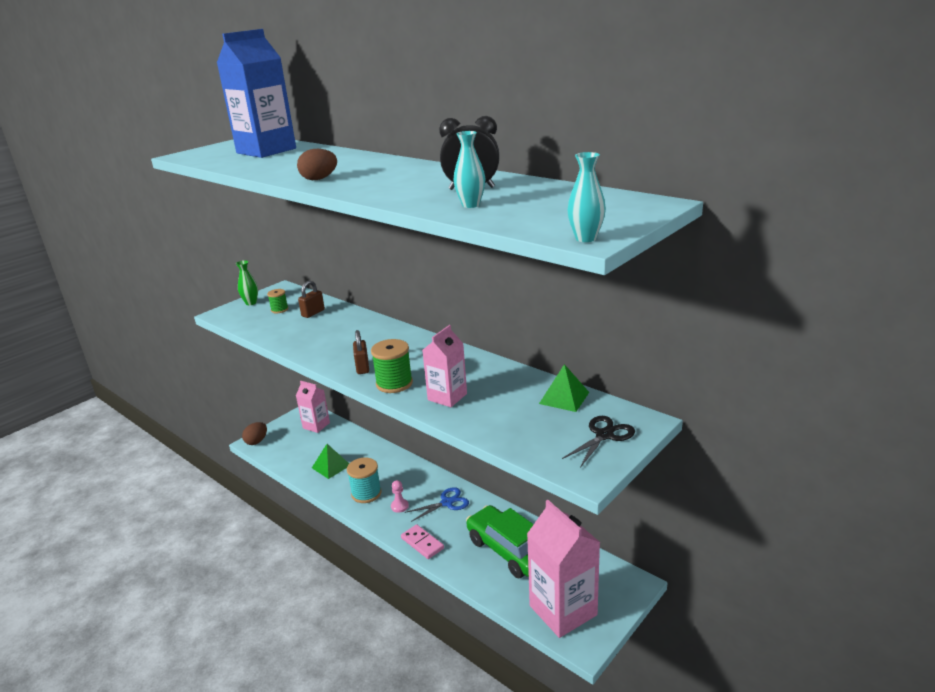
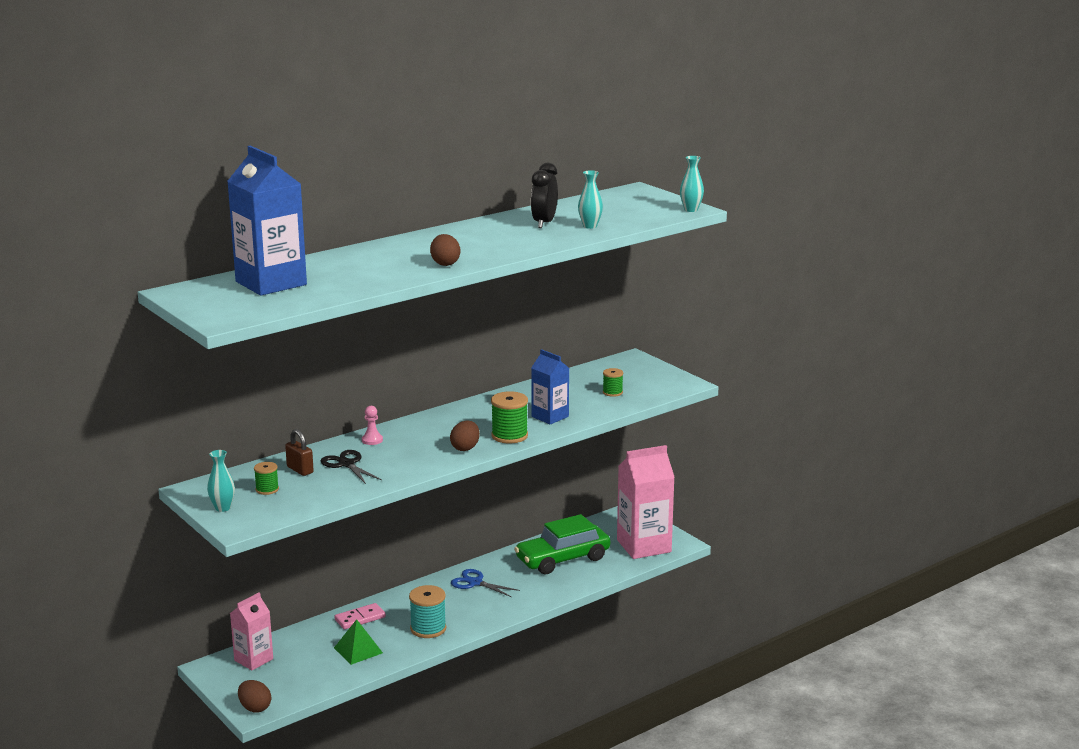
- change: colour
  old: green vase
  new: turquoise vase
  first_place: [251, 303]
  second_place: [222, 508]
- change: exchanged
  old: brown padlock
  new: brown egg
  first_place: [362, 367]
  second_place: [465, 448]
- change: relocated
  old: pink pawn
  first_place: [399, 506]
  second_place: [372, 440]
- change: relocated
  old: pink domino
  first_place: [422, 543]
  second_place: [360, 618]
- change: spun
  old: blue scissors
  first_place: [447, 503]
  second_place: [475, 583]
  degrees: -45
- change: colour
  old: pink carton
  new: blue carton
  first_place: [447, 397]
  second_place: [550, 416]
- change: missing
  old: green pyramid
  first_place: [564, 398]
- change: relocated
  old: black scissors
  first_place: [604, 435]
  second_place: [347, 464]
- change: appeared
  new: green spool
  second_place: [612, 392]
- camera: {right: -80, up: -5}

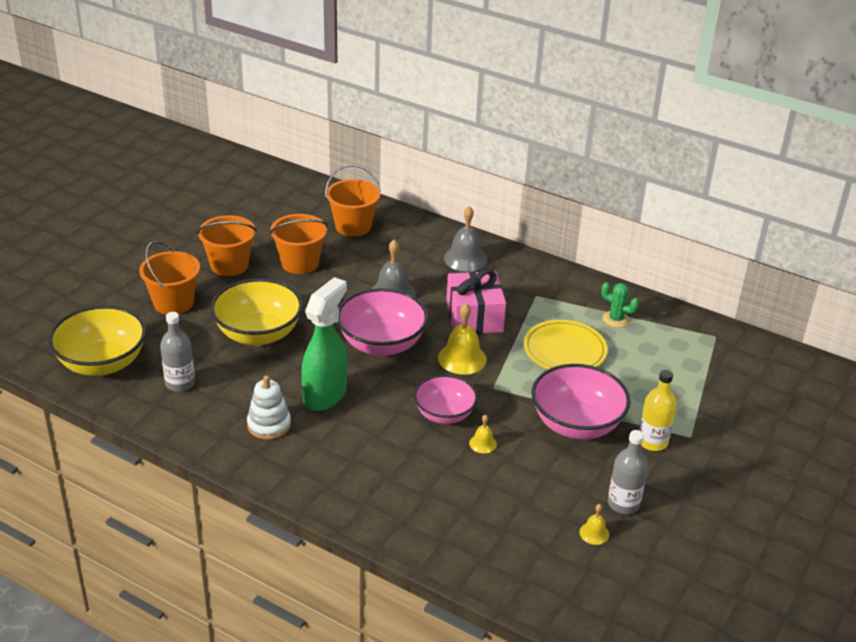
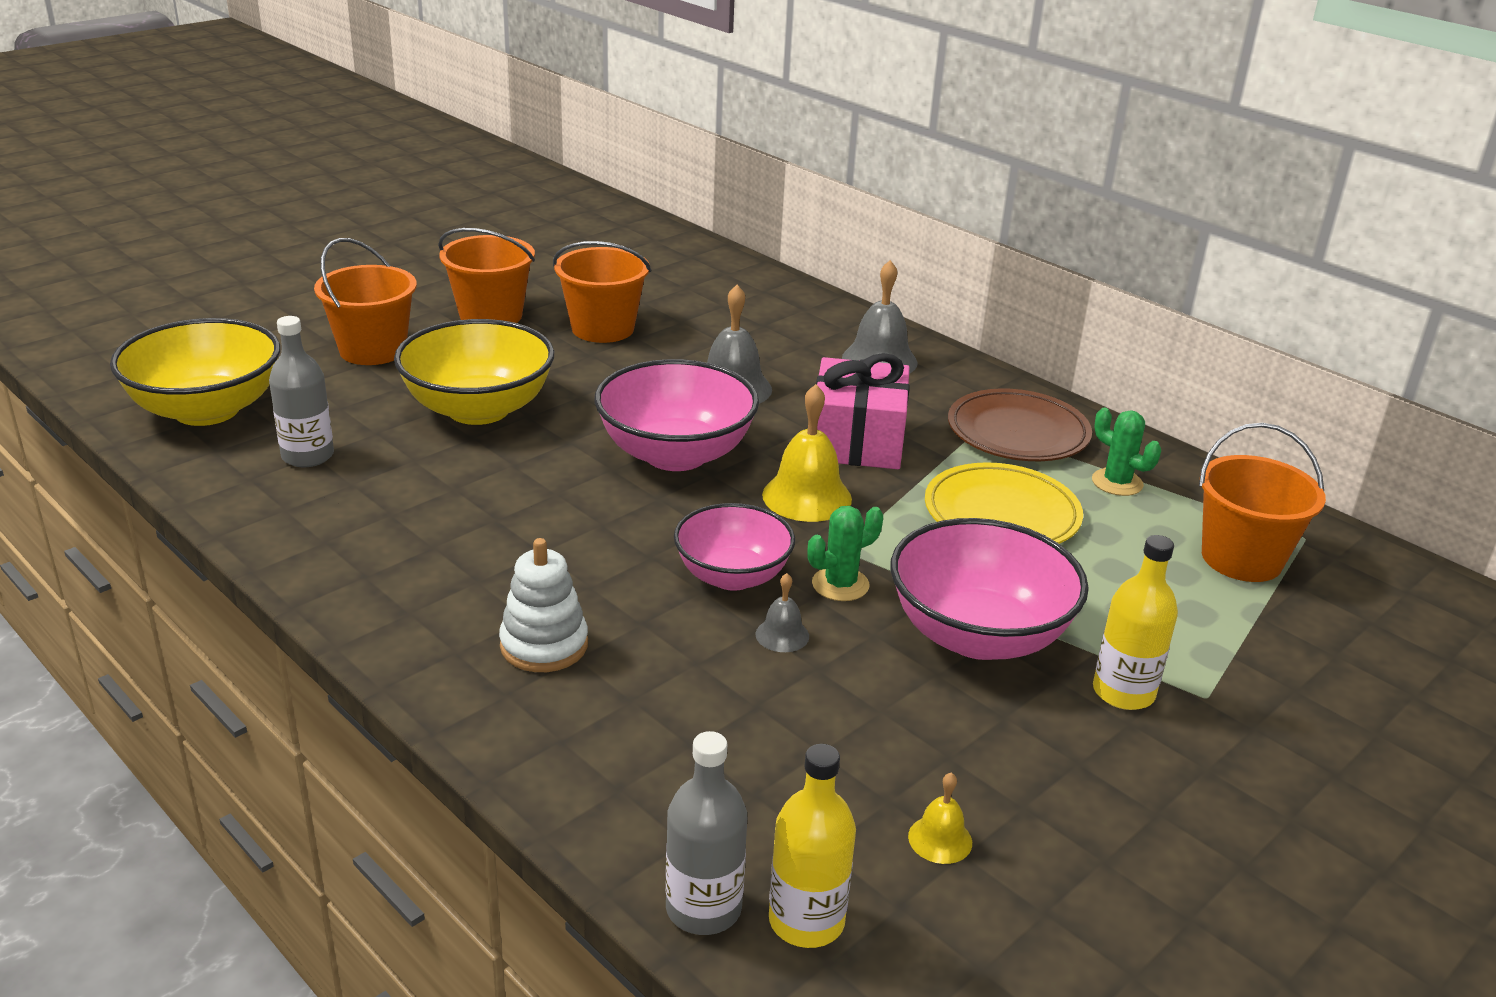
- change: relocated
  old: white stacking toy
  first_place: [269, 425]
  second_place: [544, 645]
- change: missing
  old: green spray bottle
  first_place: [325, 395]
- change: relocated
  old: orange bucket
  first_place: [353, 226]
  second_place: [1241, 559]
- change: colour
  old: yellow bell
  new: grey bell
  first_place: [483, 443]
  second_place: [782, 635]
- change: relocated
  old: grey bottle
  first_place: [623, 504]
  second_place: [703, 908]
- change: appeared
  new: yellow bottle
  second_place: [806, 921]
- change: appeared
  new: green cactus
  second_place: [840, 584]
- change: appeared
  new: brown plate
  second_place: [1017, 433]
- camera: {right: 15, up: -5}

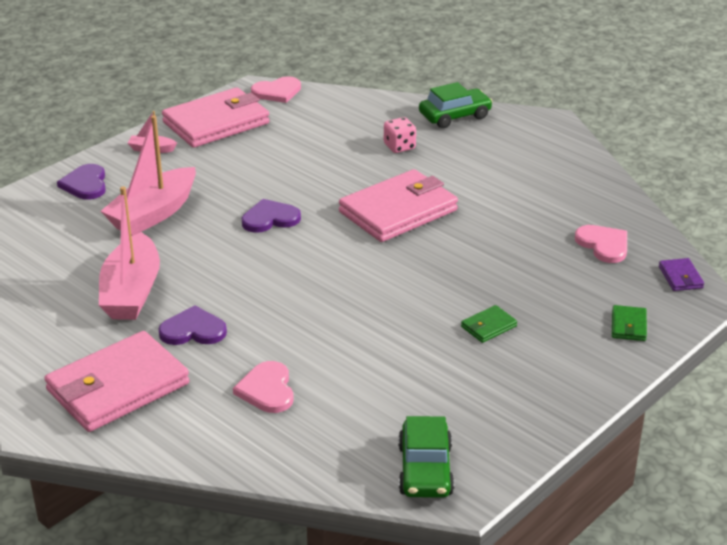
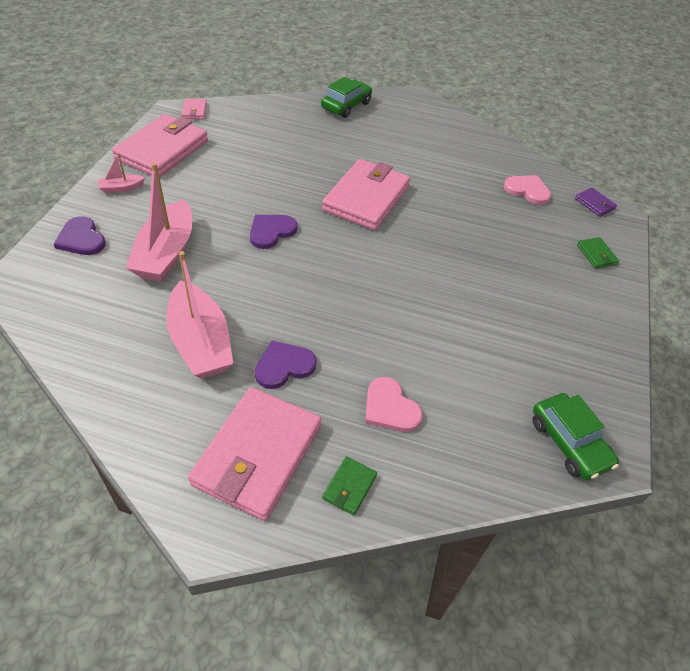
- change: exchanged
  old: pink heart
  new: pink wallet
  first_place: [277, 92]
  second_place: [194, 111]
- change: missing
  old: pink dice
  first_place: [399, 147]
- change: relocated
  old: green wallet
  first_place: [488, 326]
  second_place: [349, 487]
- camera: {right: -30, up: 15}

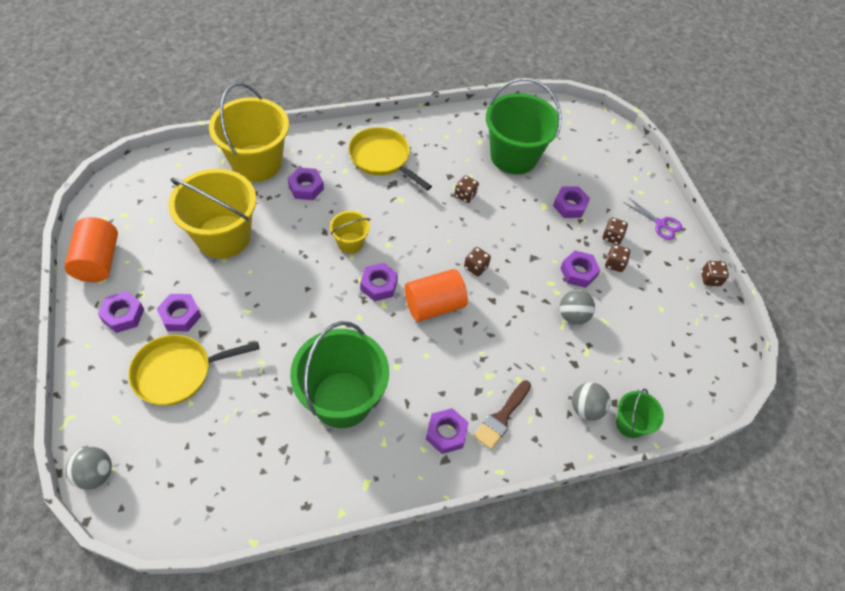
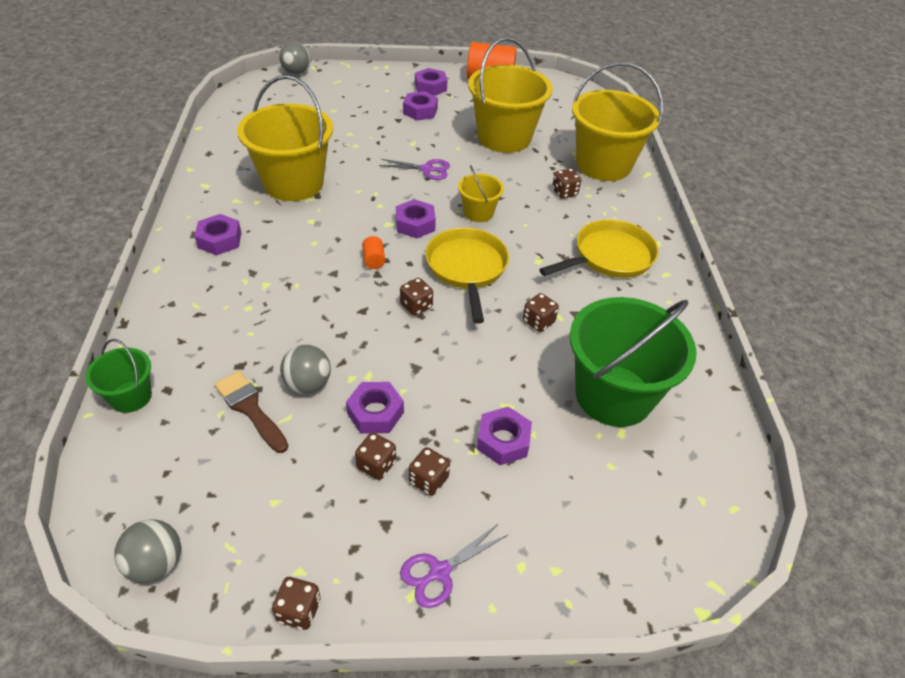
- change: relocated
  old: yellow pan
  first_place: [178, 372]
  second_place: [467, 268]
- change: exchanged
  old: purple nut
  new: brown dice
  first_place: [306, 187]
  second_place: [564, 192]
- change: colour
  old: green bucket
  new: yellow bucket
  first_place: [342, 399]
  second_place: [293, 183]
- change: size
  old: orange cylinder
  first_place: [434, 305]
  second_place: [374, 260]
  factor: 0.44
- change: relocated
  old: brown brush
  first_place: [501, 417]
  second_place: [250, 408]
- change: relocated
  old: grey ball
  first_place: [586, 408]
  second_place: [156, 564]
- change: appeared
  new: purple scissors
  second_place: [427, 169]
- camera: {right: 105, up: -10}

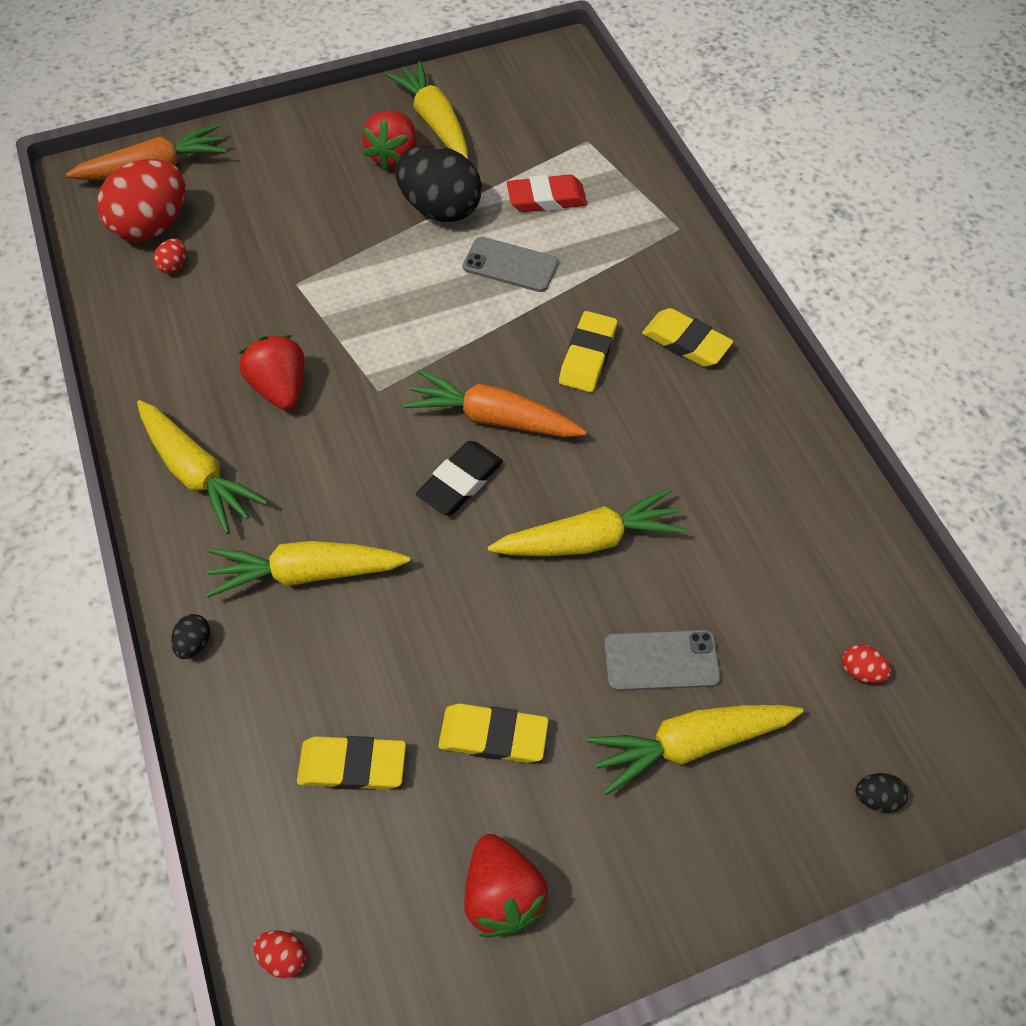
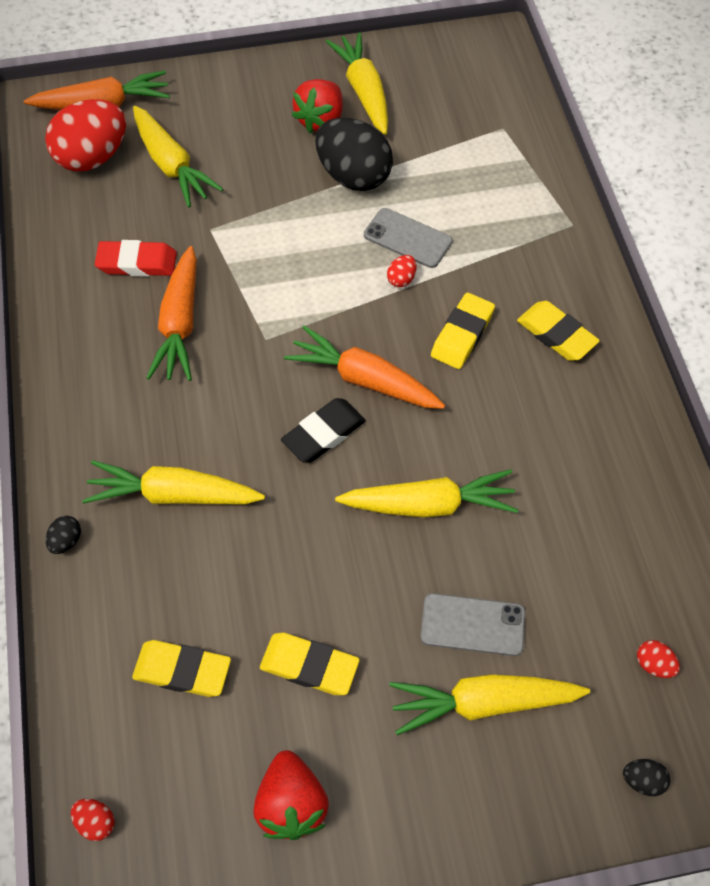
- change: relocated
  old: yellow carrot
  first_place: [197, 472]
  second_place: [171, 165]
- change: relocated
  old: red egg
  first_place: [174, 265]
  second_place: [401, 279]
- change: exchanged
  old: red strawberry
  new: orange carrot
  first_place: [281, 387]
  second_place: [180, 324]
- change: relocated
  old: red eraser
  first_place: [546, 199]
  second_place: [137, 263]
- camera: {right: 10, up: 0}

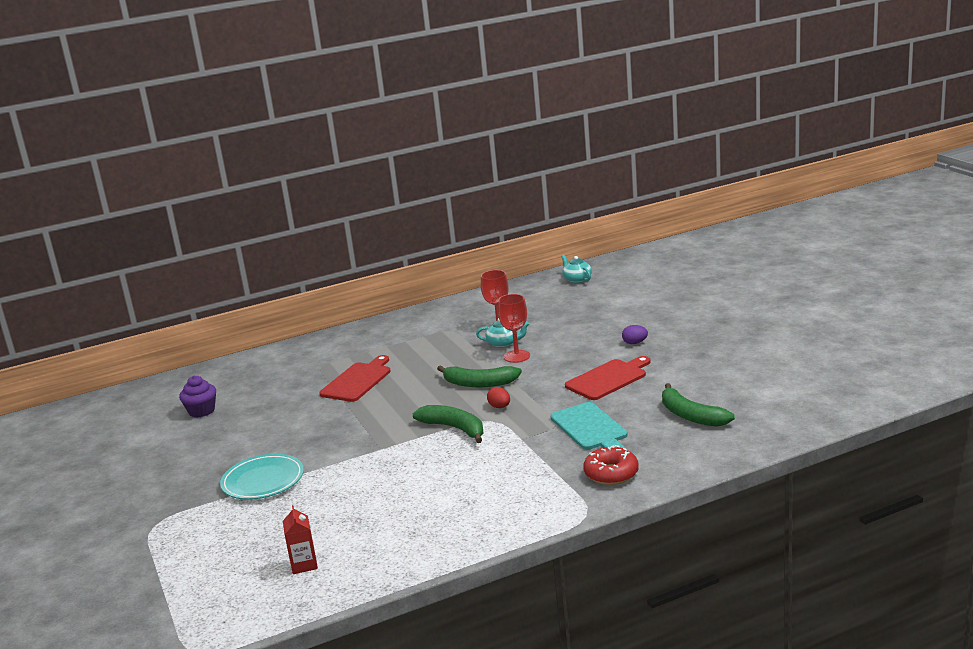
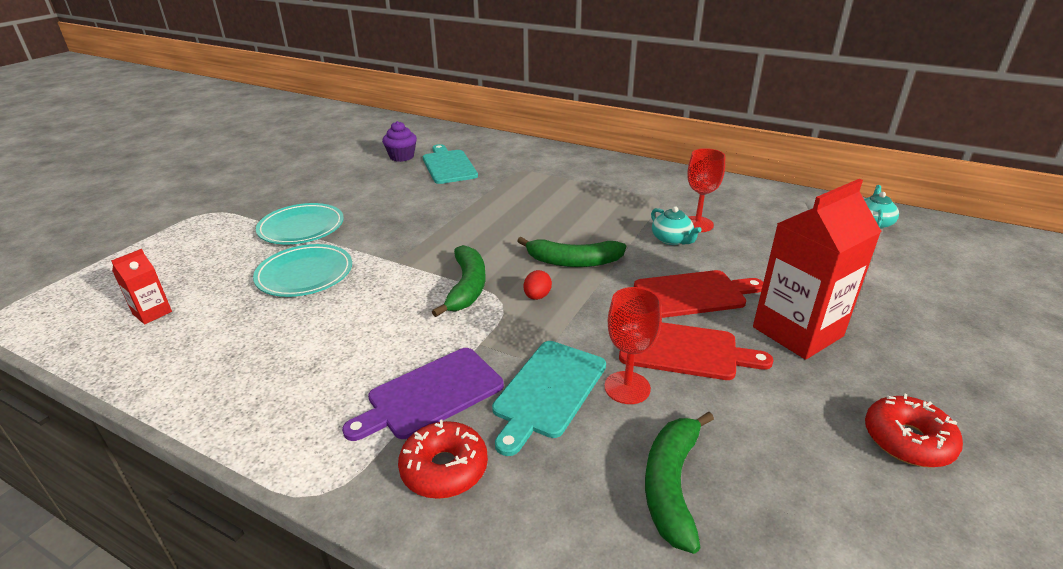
- change: relocated
  old: red cutting board
  first_place: [358, 381]
  second_place: [694, 294]
- change: spun
  old: green banana
  first_place: [479, 383]
  second_place: [573, 261]
  degrees: -60
- change: relocated
  old: red goblet
  first_place: [517, 356]
  second_place: [627, 387]
- change: exchanged
  old: purple egg
  new: red carton
  first_place: [635, 343]
  second_place: [797, 331]
- change: appeared
  new: turquoise plate
  second_place: [305, 274]
- change: appeared
  new: purple cutting board
  second_place: [430, 394]
- change: appeared
  new: turquoise cutting board
  second_place: [448, 166]
- change: appeared
  new: red donut
  second_place: [907, 440]
- camera: {right: 50, up: 10}

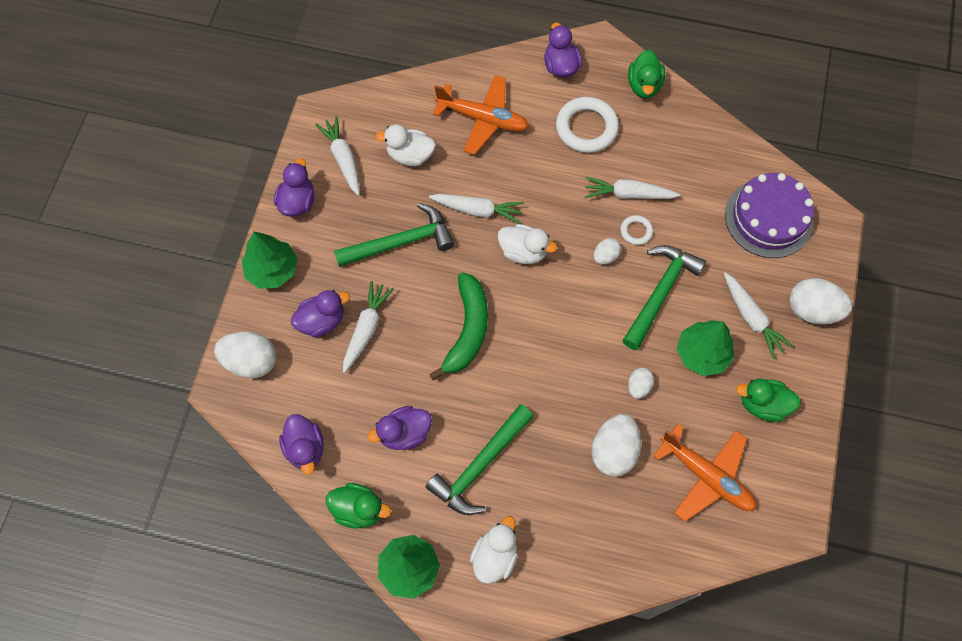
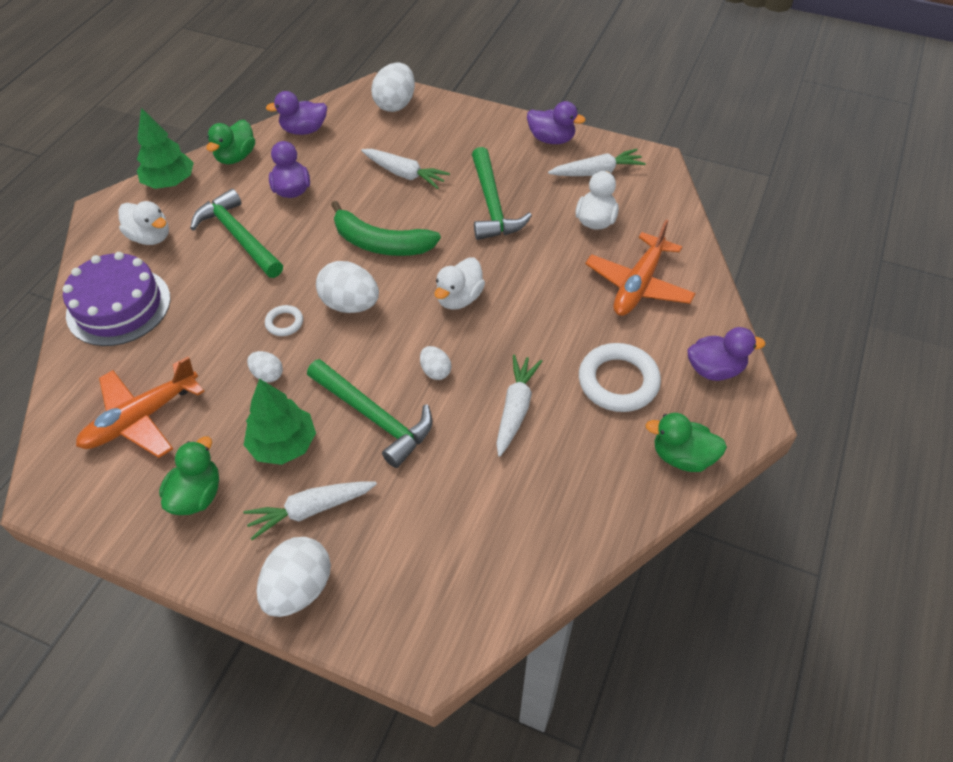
- change: missing
  old: green tree
  first_place: [272, 270]
- change: missing
  old: purple duck
  first_place: [322, 321]
- change: missing
  old: white carrot
  first_place: [477, 210]
- change: relocated
  old: white egg
  first_place: [613, 451]
  second_place: [350, 304]
- change: relocated
  old: white ring
  first_place: [636, 231]
  second_place: [284, 323]
- change: relocated
  old: purple cake
  first_place: [768, 218]
  second_place: [118, 306]
- camera: {right: 100, up: -15}

